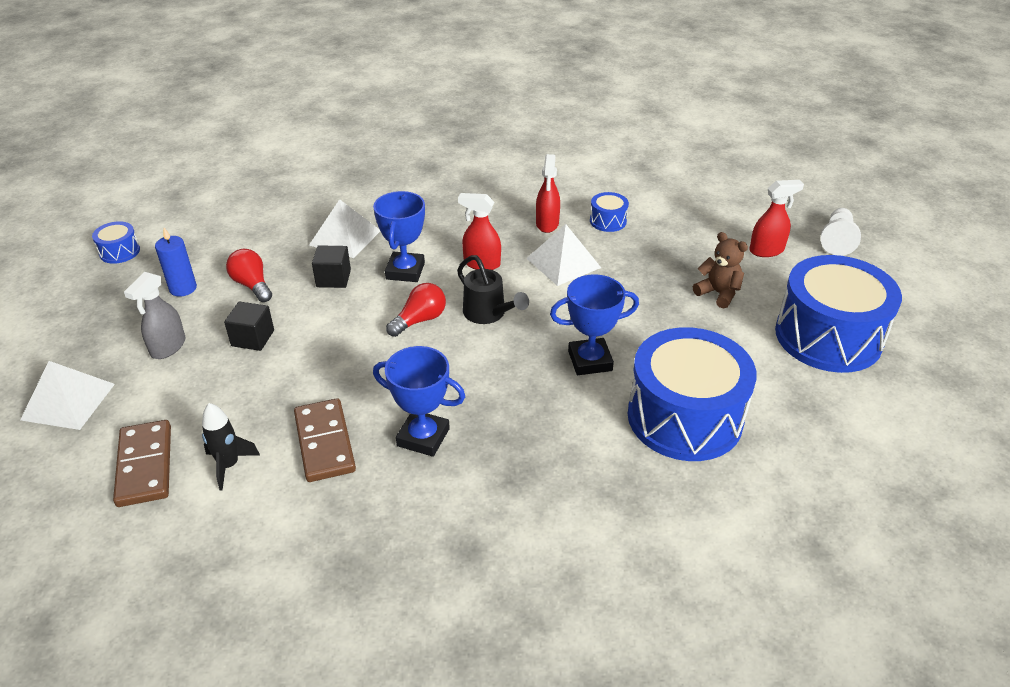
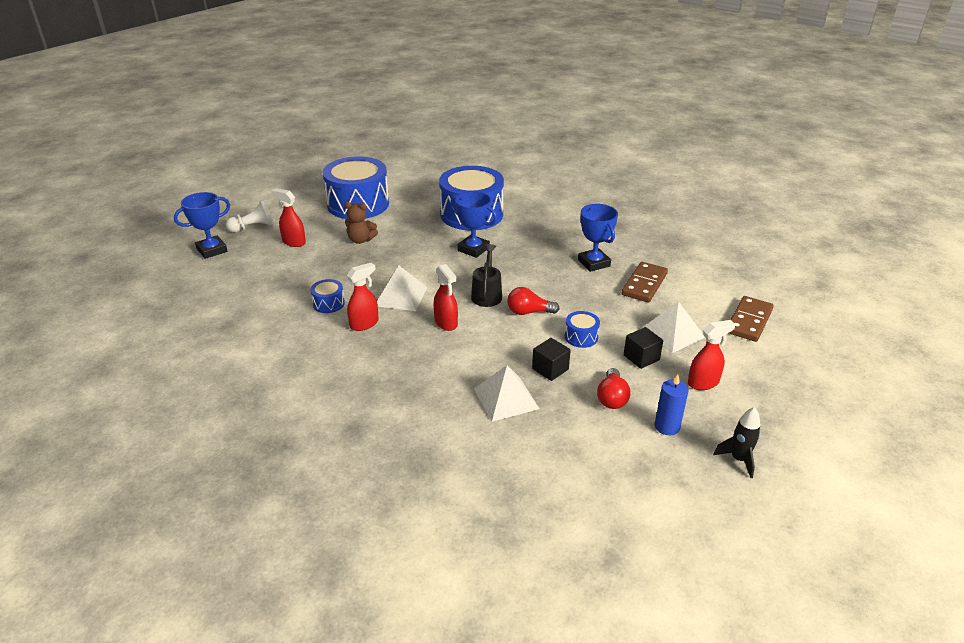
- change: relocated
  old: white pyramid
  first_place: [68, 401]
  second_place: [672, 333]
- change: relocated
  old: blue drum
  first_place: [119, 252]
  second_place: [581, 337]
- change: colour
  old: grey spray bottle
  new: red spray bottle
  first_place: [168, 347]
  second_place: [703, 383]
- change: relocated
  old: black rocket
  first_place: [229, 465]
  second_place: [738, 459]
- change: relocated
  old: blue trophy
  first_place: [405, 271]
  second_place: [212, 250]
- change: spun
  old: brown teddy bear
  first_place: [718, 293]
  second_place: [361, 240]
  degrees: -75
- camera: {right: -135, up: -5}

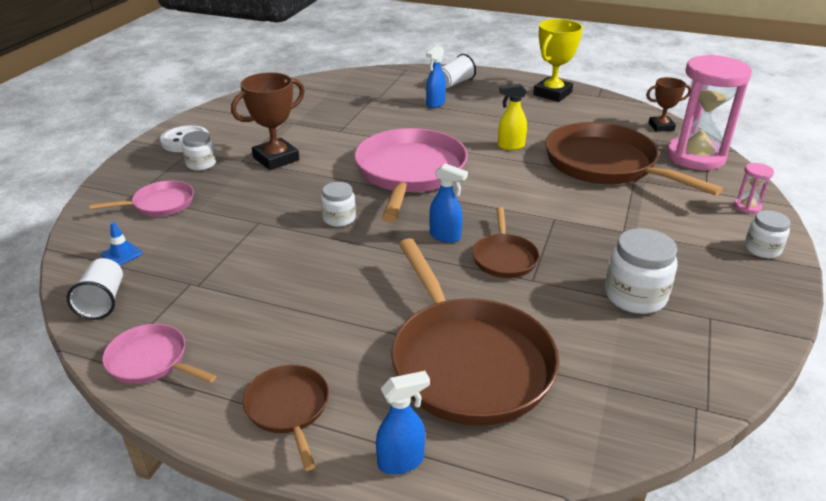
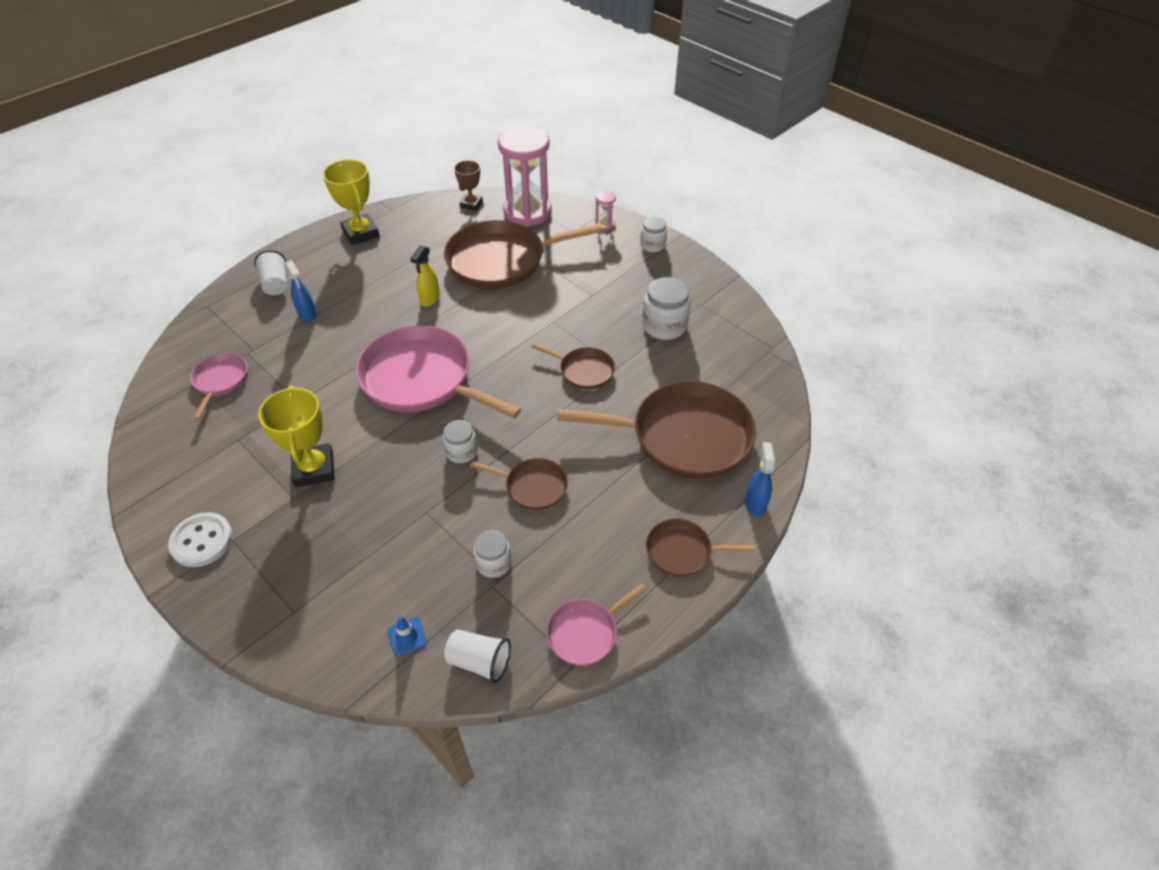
- change: relocated
  old: pink pan
  first_place: [160, 204]
  second_place: [220, 381]
- change: relocated
  old: white jar
  first_place: [201, 164]
  second_place: [493, 563]
- change: colour
  old: brown trophy
  new: yellow trophy
  first_place: [276, 159]
  second_place: [314, 469]
- change: missing
  old: blue spray bottle
  first_place: [445, 236]
- change: appeared
  new: brown pan
  second_place: [533, 487]
- camera: {right: -65, up: 15}

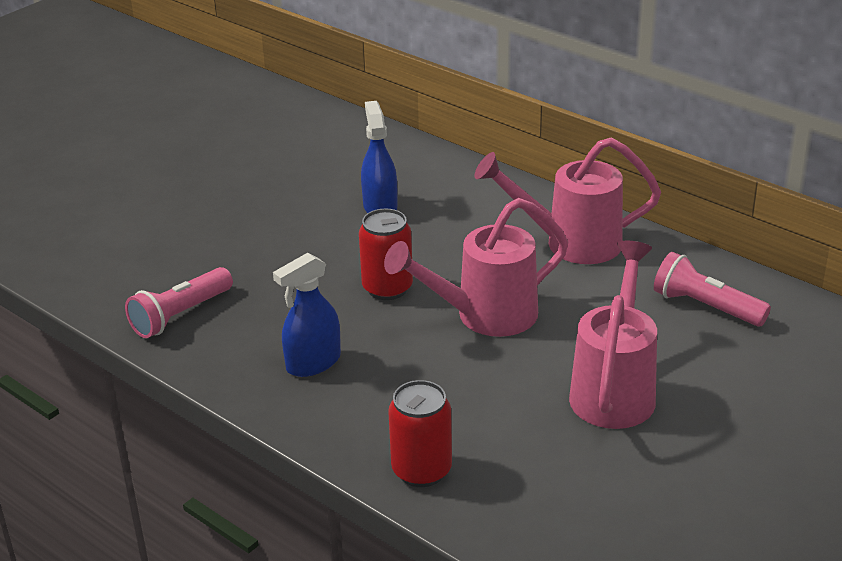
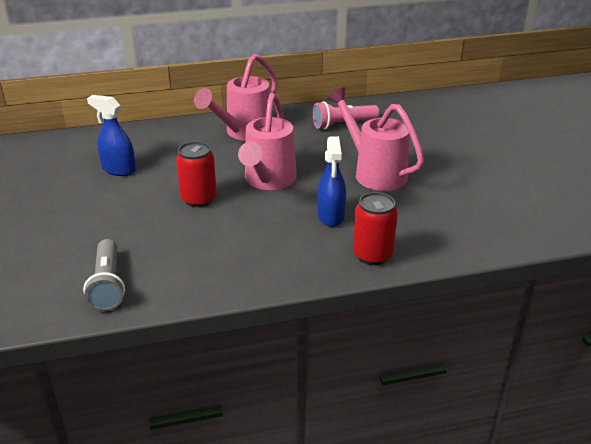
- change: colour
  old: pink flashlight
  new: grey flashlight
  first_place: [180, 315]
  second_place: [107, 285]
- change: relocated
  old: blue spray bottle
  first_place: [313, 363]
  second_place: [331, 216]
- camera: {right: -55, up: 0}

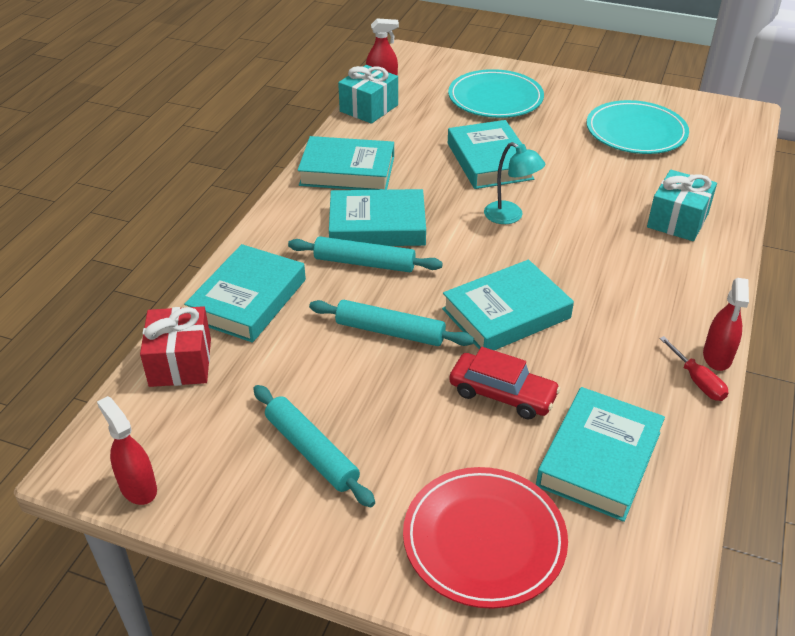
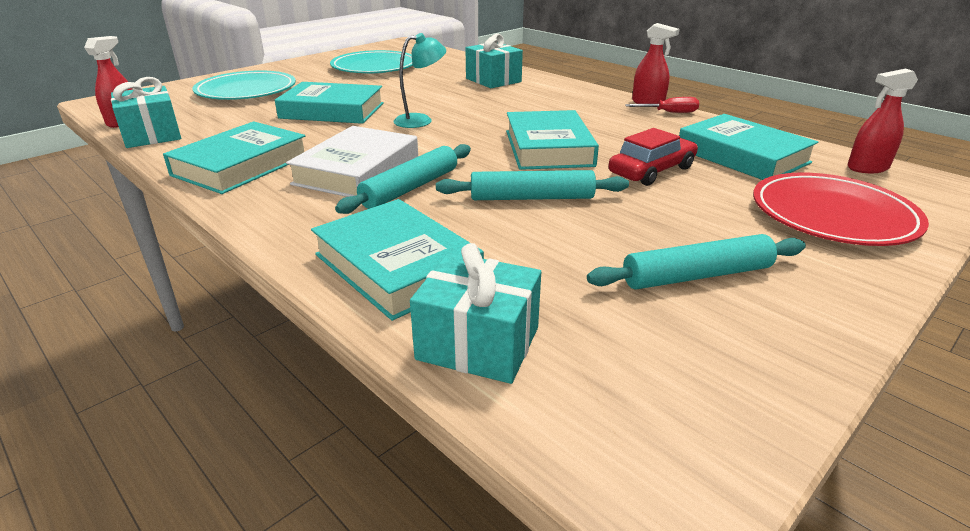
- change: relocated
  old: red spray bottle
  first_place: [138, 487]
  second_place: [867, 168]
- change: colour
  old: red gift
  new: turquoise gift
  first_place: [180, 362]
  second_place: [478, 343]
- change: spun
  old: turquoise rolling pin
  first_place: [390, 331]
  second_place: [531, 198]
  degrees: 45
- change: colour
  old: turquoise book
  new: white book
  first_place: [377, 225]
  second_place: [357, 170]
- camera: {right: -65, up: -10}

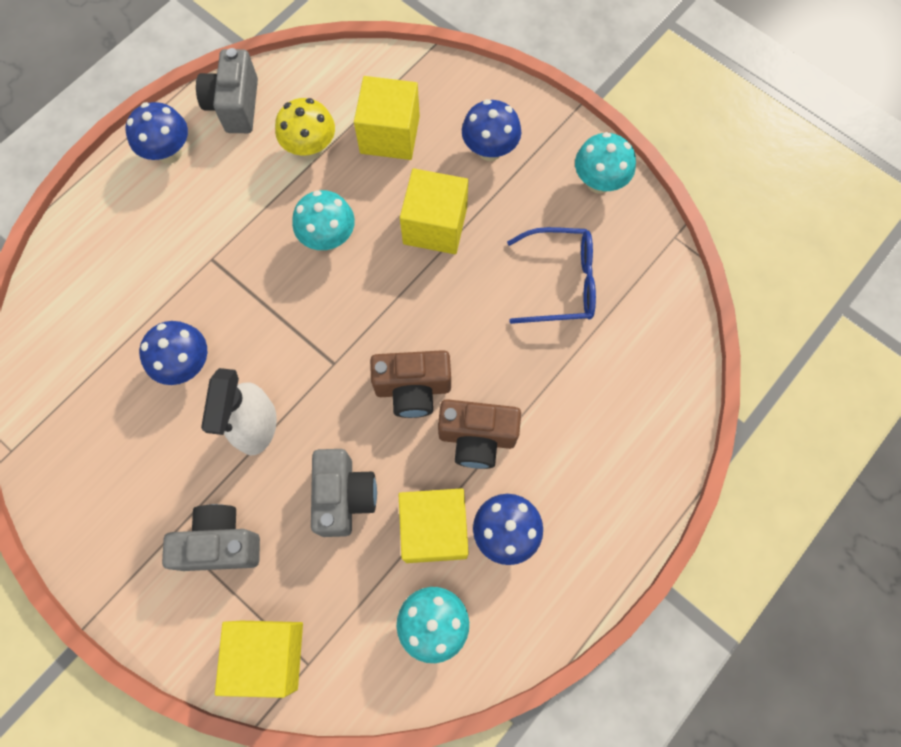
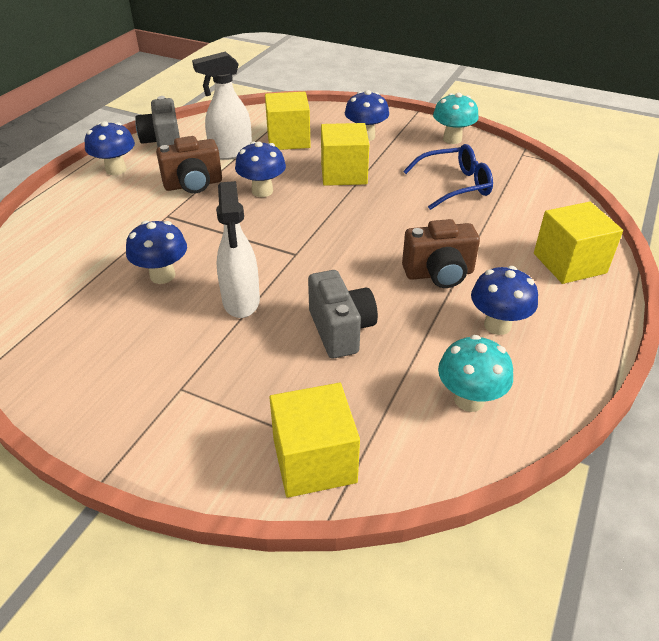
- change: missing
  old: grey camera
  first_place: [221, 543]
- change: exchanged
  old: yellow mushroom
  new: white spray bottle
  first_place: [311, 148]
  second_place: [230, 153]
- change: colour
  old: turquoise mushroom
  new: blue mushroom
  first_place: [328, 238]
  second_place: [262, 191]
- change: relocated
  old: brown camera
  first_place: [413, 389]
  second_place: [193, 185]
- change: relocated
  old: yellow cube
  first_place: [434, 529]
  second_place: [569, 263]
- camera: {right: -15, up: -30}

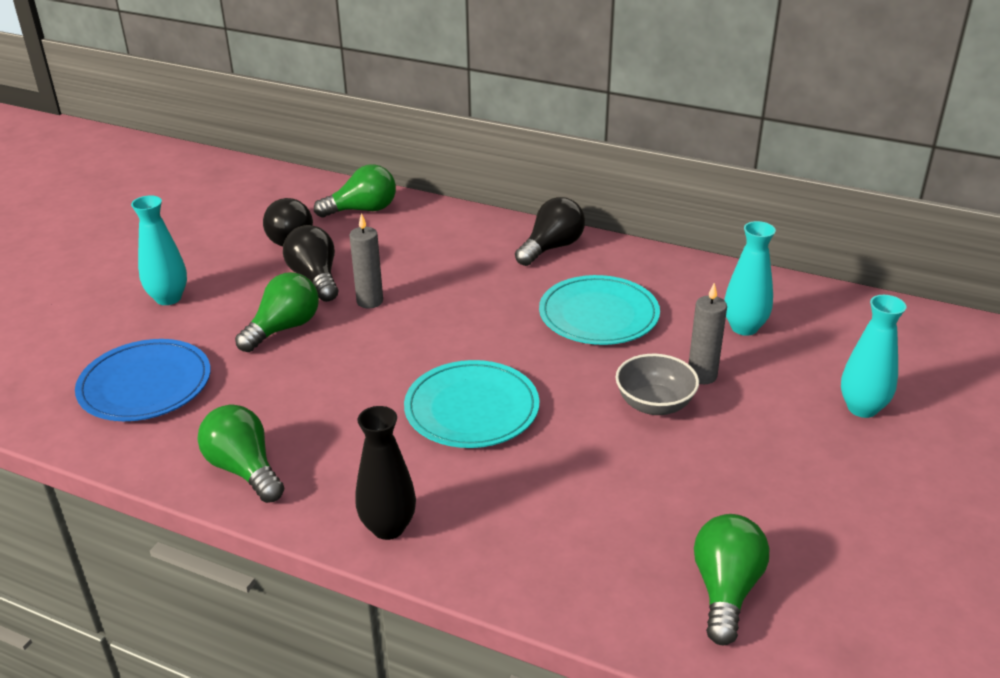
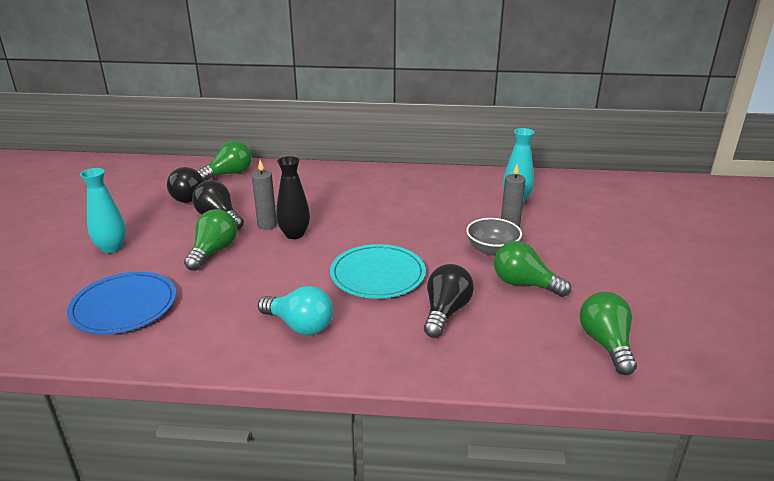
- change: relocated
  old: green light bulb
  first_place: [244, 469]
  second_place: [524, 284]
- change: relocated
  old: black vase
  first_place: [388, 527]
  second_place: [294, 234]
- change: relocated
  old: black light bulb
  first_place: [551, 247]
  second_place: [445, 312]
- change: missing
  old: turquoise plate
  first_place: [598, 315]
- change: missing
  old: turquoise vase
  first_place: [862, 408]
- change: appeared
  new: turquoise light bulb
  second_place: [300, 325]
- camera: {right: -20, up: -5}

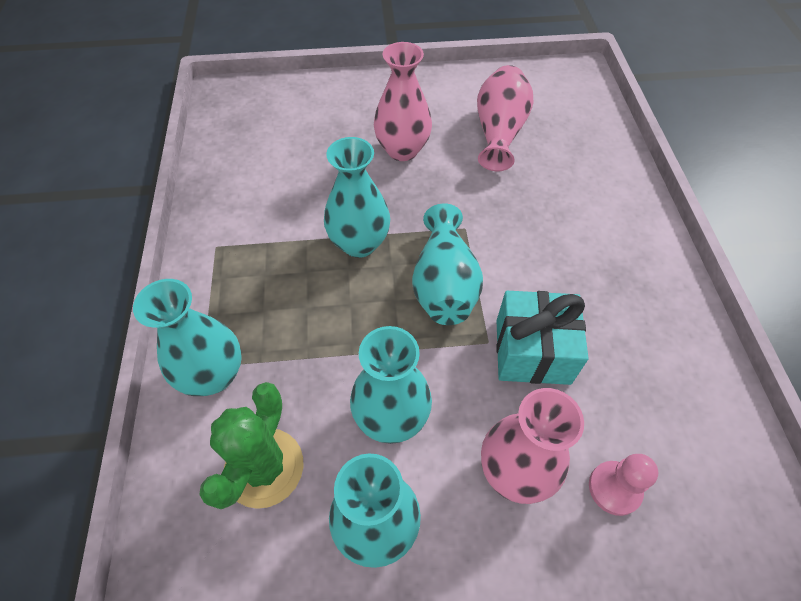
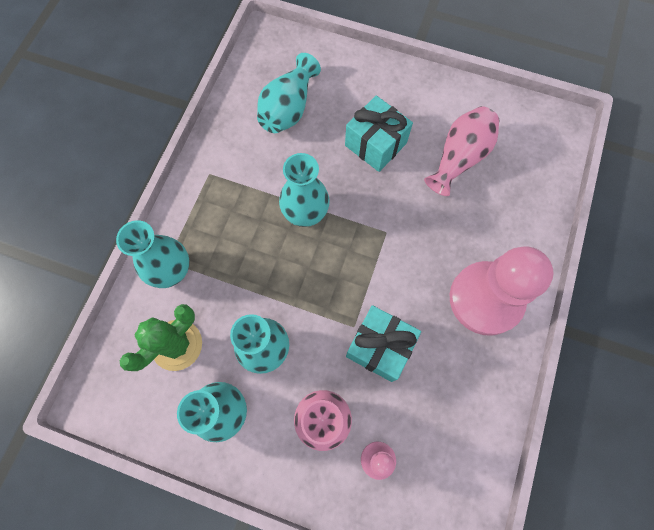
- change: exchanged
  old: pink vase
  new: turquoise gift
  first_place: [402, 150]
  second_place: [375, 144]
- change: relocated
  old: turquoise vase
  first_place: [444, 284]
  second_place: [288, 108]
- change: appeared
  new: pink pawn
  second_place: [485, 299]
- camera: {right: 25, up: 15}

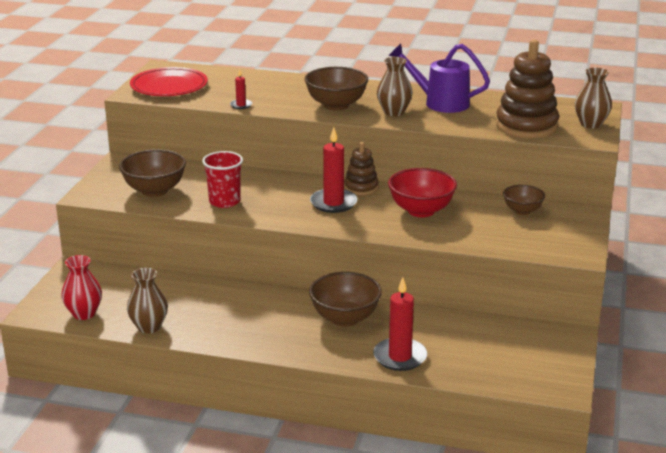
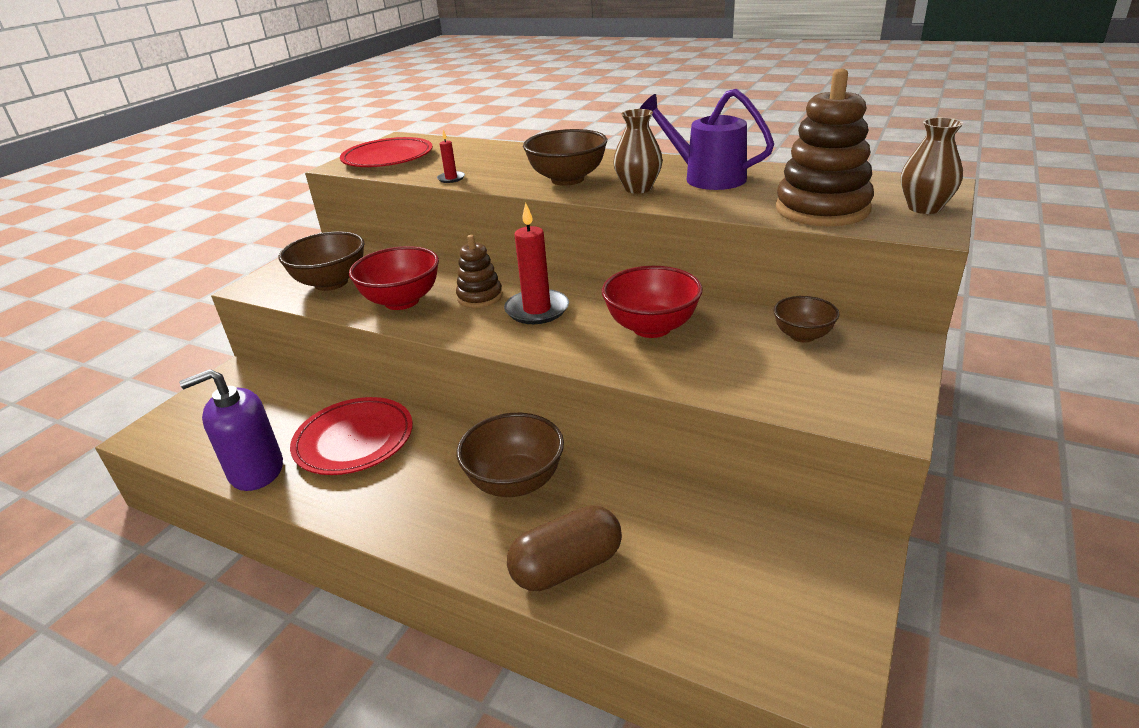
- change: missing
  old: red vase
  first_place: [84, 314]
- change: exchanged
  old: brown vase
  new: purple soap dispenser
  first_place: [149, 327]
  second_place: [256, 470]
- change: exchanged
  old: red cup
  new: red bowl
  first_place: [224, 201]
  second_place: [402, 301]
- change: relocated
  old: brown stacking toy
  first_place: [361, 188]
  second_place: [480, 297]
- change: exchanged
  old: red candle
  new: brown capsule
  first_place: [400, 357]
  second_place: [567, 566]
- change: appeared
  new: red plate
  second_place: [354, 440]
- camera: {right: 15, up: 5}

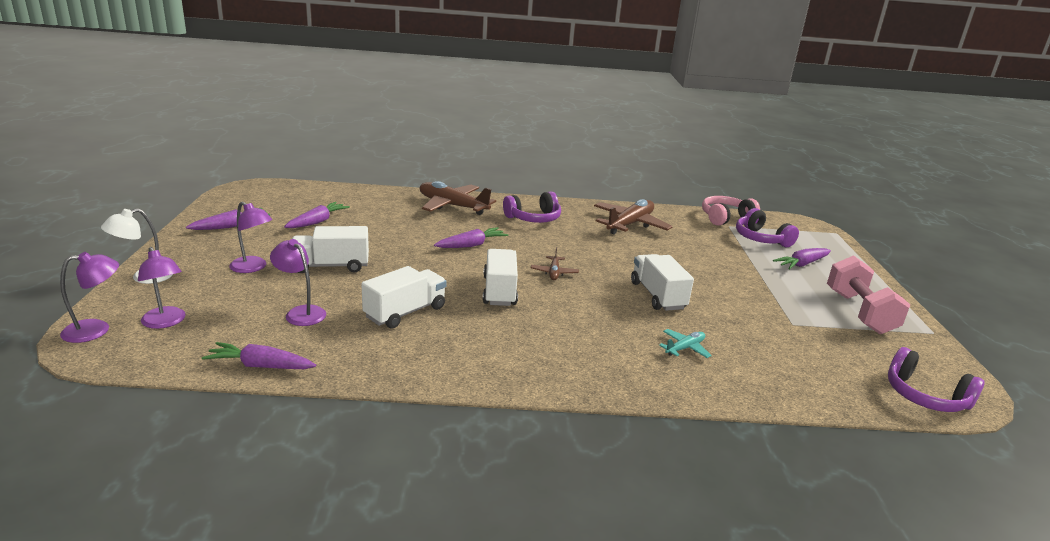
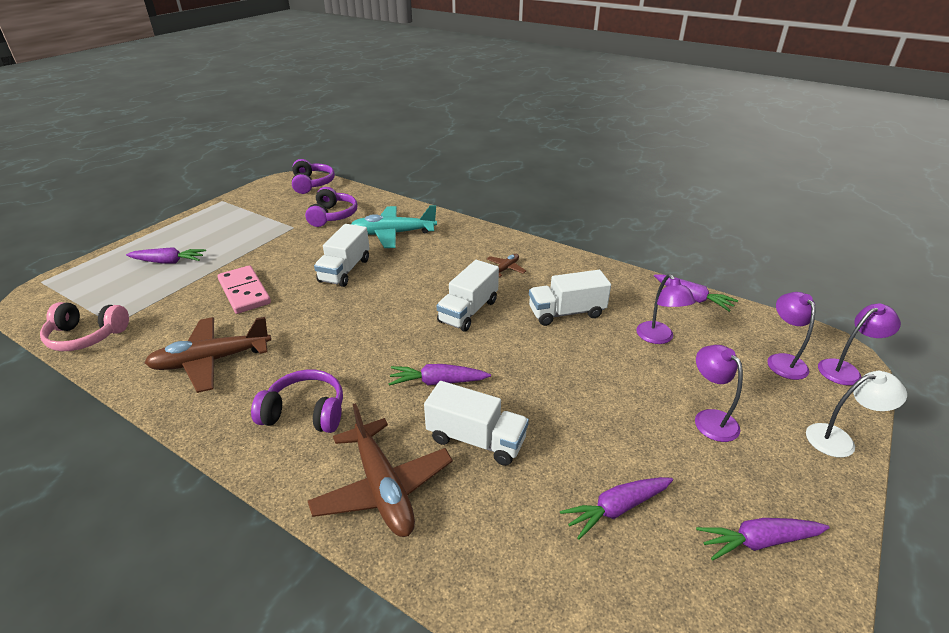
- change: spun
  old: purple lamp
  first_place: [96, 330]
  second_place: [845, 370]
  degrees: 150
- change: relocated
  old: white truck
  first_place: [331, 266]
  second_place: [476, 439]
- change: relocated
  old: brown plane
  first_place: [554, 273]
  second_place: [505, 269]
- change: size
  old: turquoise plane
  first_place: [685, 348]
  second_place: [393, 234]
  factor: 2.06
- change: relocated
  old: purple headphones
  first_place: [761, 239]
  second_place: [332, 216]
- change: missing
  old: pink dumbbell
  first_place: [859, 312]
- change: appeared
  new: pink domino
  second_place: [244, 292]
- camera: {right: -145, up: 10}

